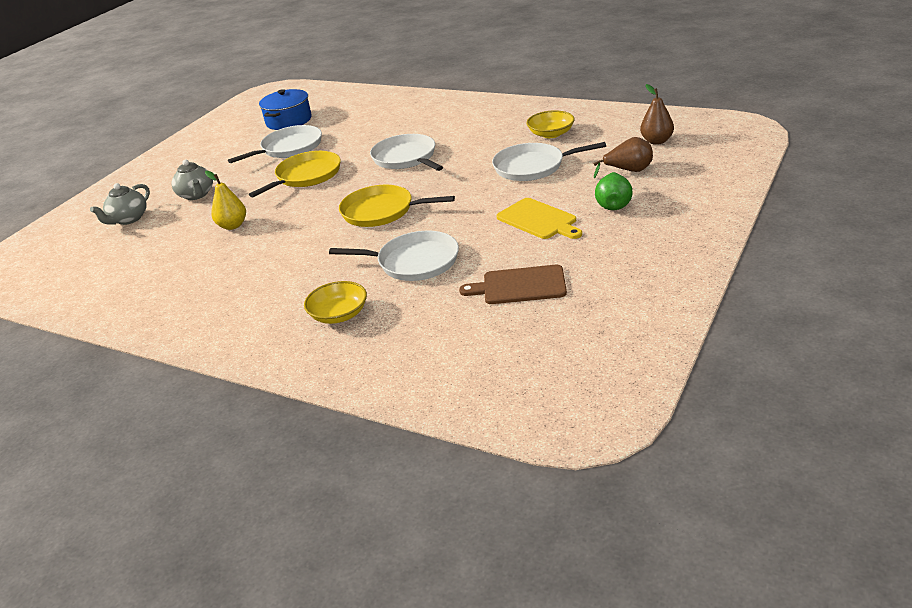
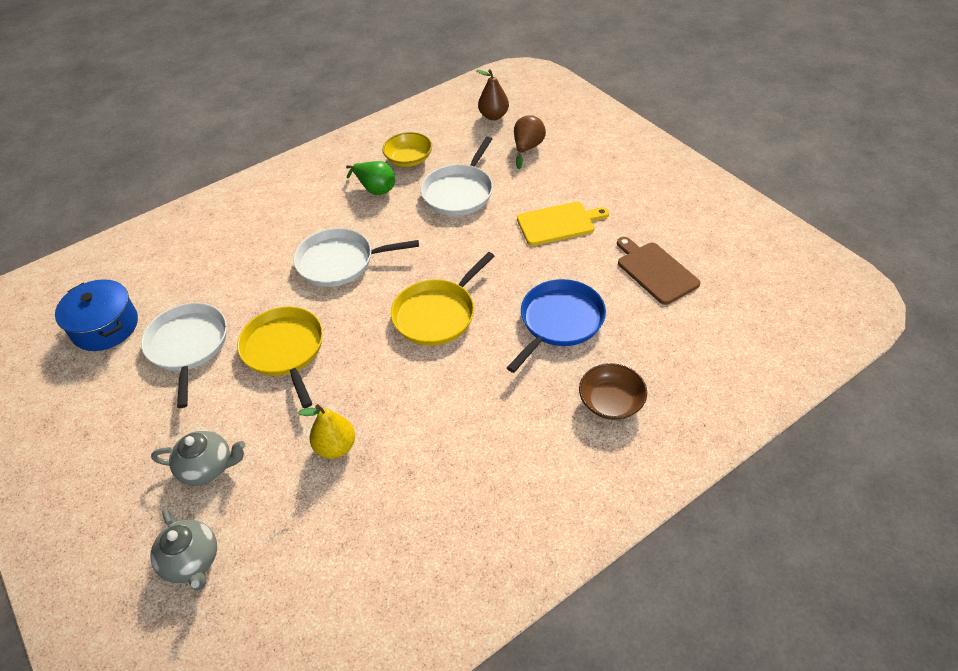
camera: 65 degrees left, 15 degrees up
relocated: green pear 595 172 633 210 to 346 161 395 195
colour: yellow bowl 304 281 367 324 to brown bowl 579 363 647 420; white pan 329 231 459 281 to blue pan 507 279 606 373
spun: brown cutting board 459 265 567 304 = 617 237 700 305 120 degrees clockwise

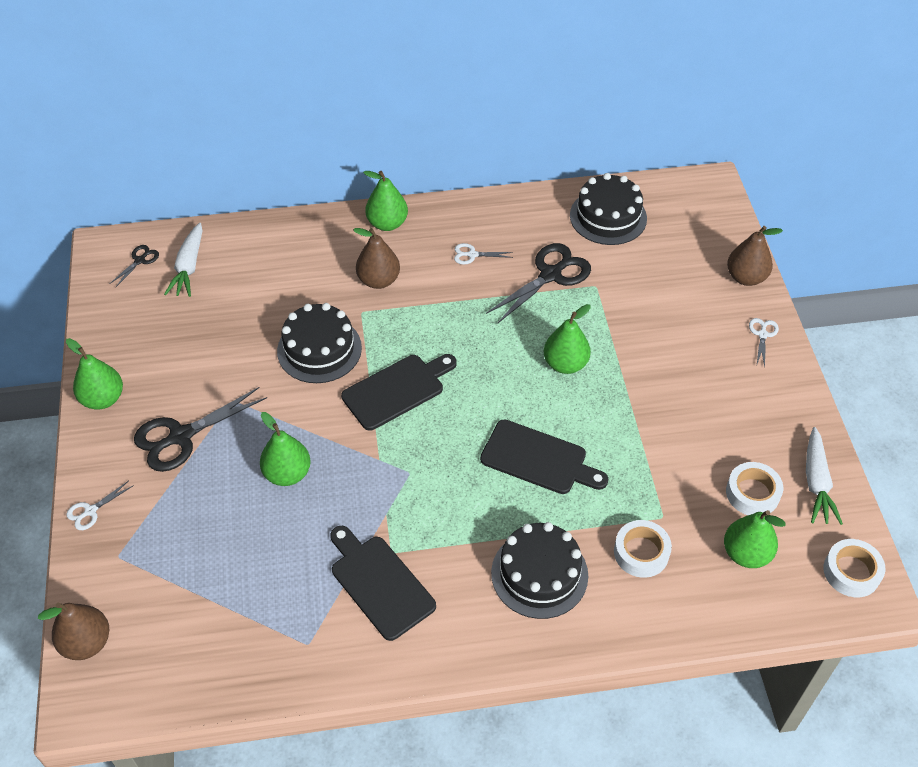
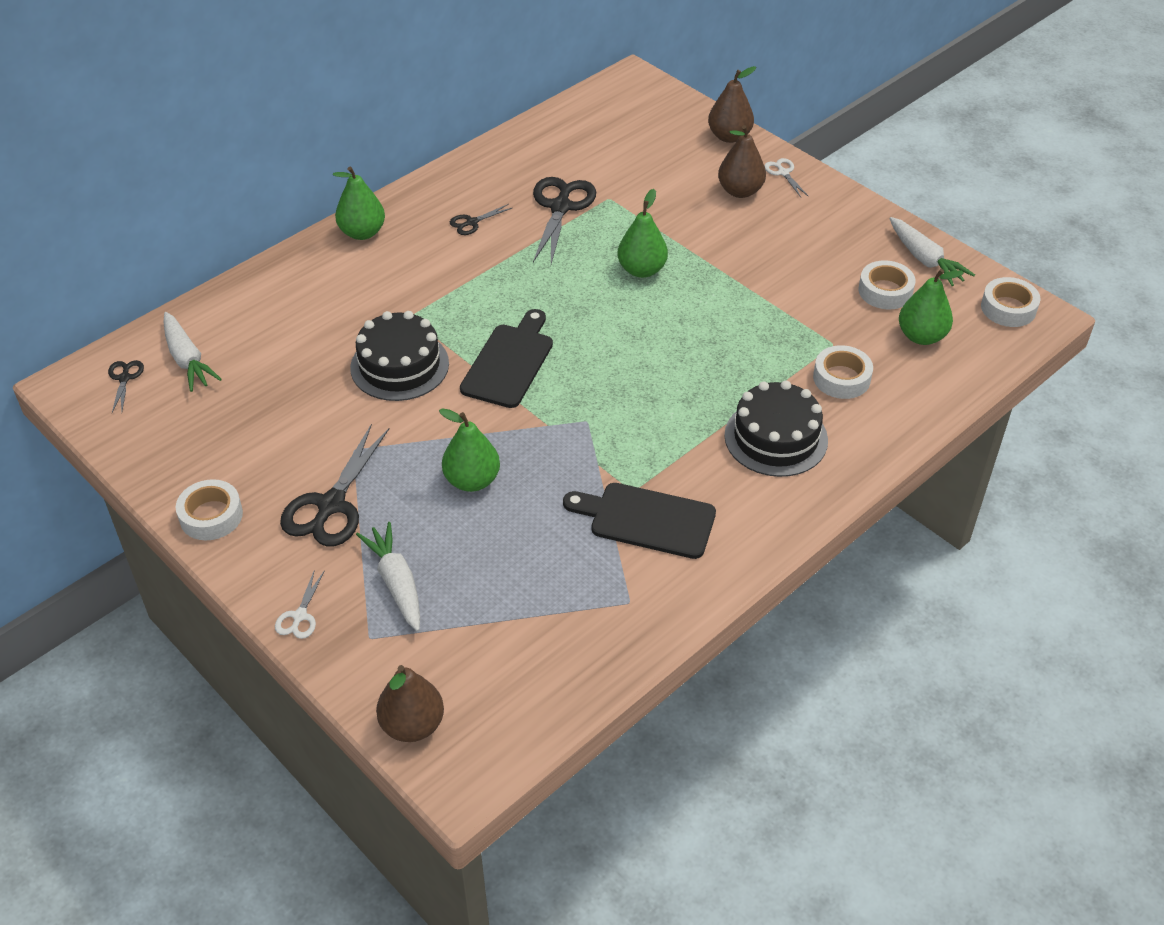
camera: 35 degrees left, 5 degrees down
missing: black cutting board 480 419 608 494; black cake 570 173 647 245
appeared: white carrot 356 522 420 631
relocated: brown pear 353 228 400 289 to 718 125 766 198
exchanged: green pear 66 338 123 410 to white tape 175 479 243 540
colour: white scissors 454 243 513 264 to black scissors 450 204 512 235

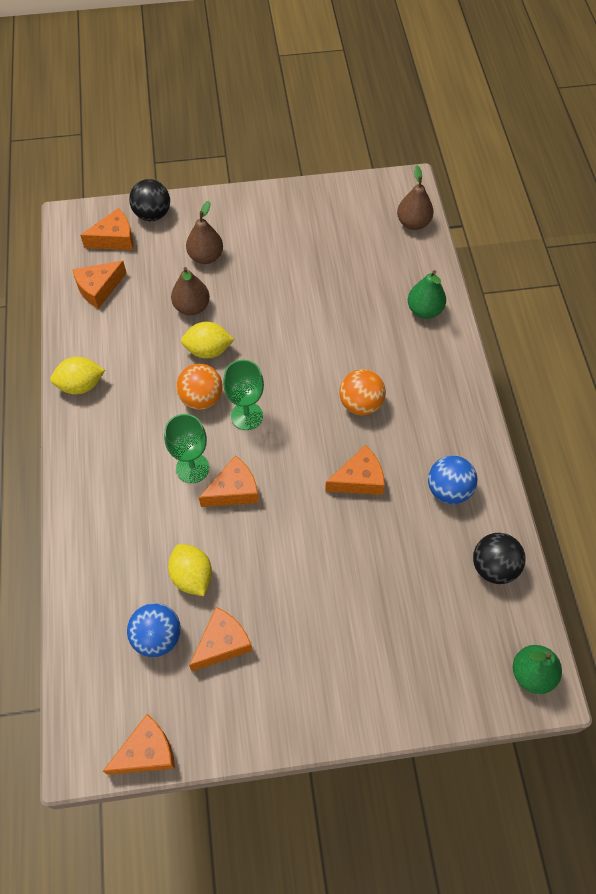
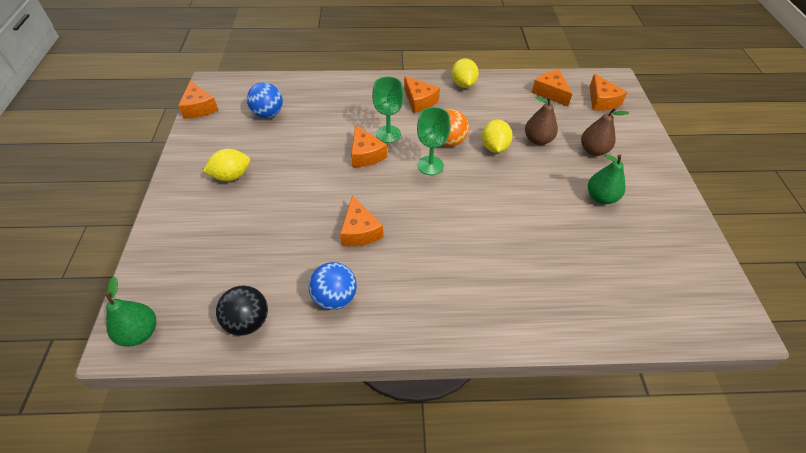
camera: 95 degrees right, 10 degrees down
missing: black ball 129 179 170 221; orange ball 339 369 386 415; brown pear 397 166 434 230
relocated: yellow lemon 168 544 212 596 to 203 149 250 181; orange cheese 189 607 252 671 to 404 76 440 113; green pear 408 270 446 319 to 588 154 626 204

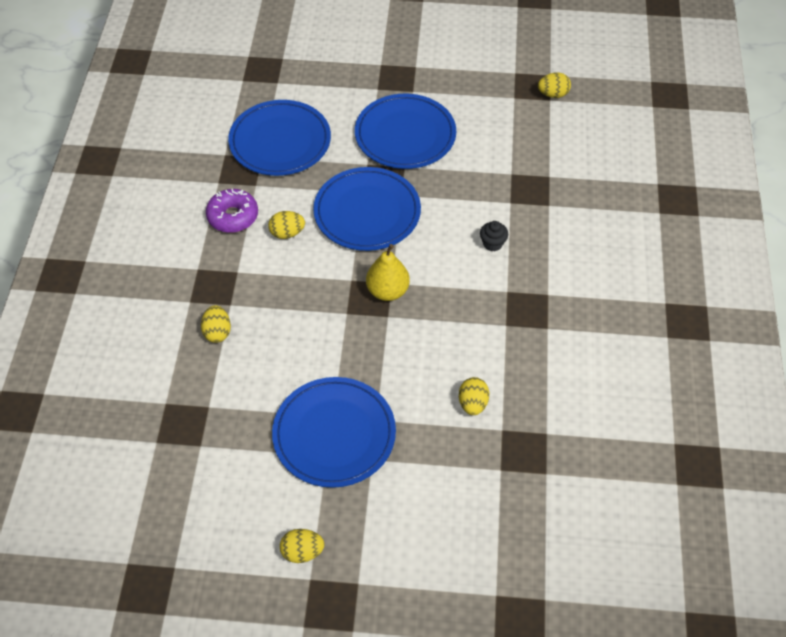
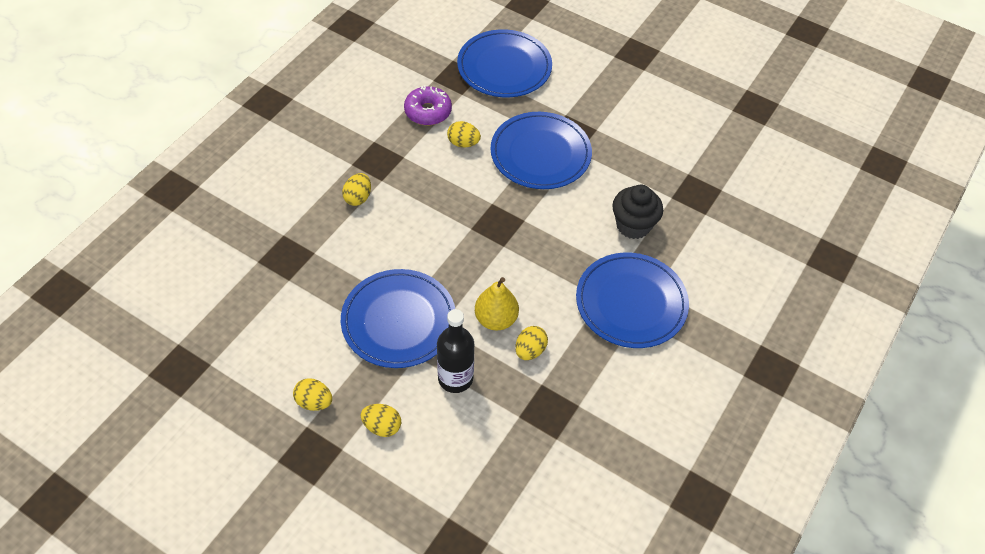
camera: 25 degrees right, 0 degrees up
appeared: black bottle 437 309 474 393
relocated: blue plate 355 94 456 169 to 576 253 689 348; yellow pear 366 244 410 301 to 475 277 519 330; yellow egg 538 73 571 98 to 361 404 401 437
size: black cupcake 480 221 508 251 = 612 185 663 239 x1.81

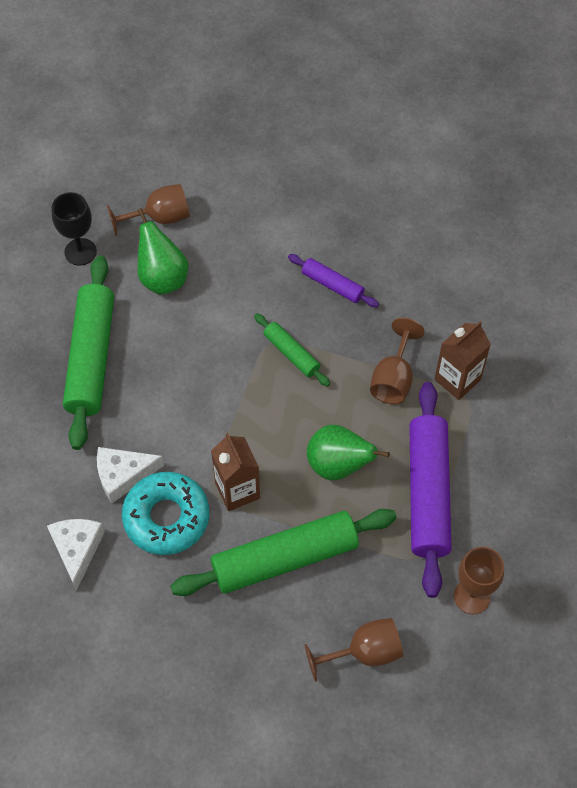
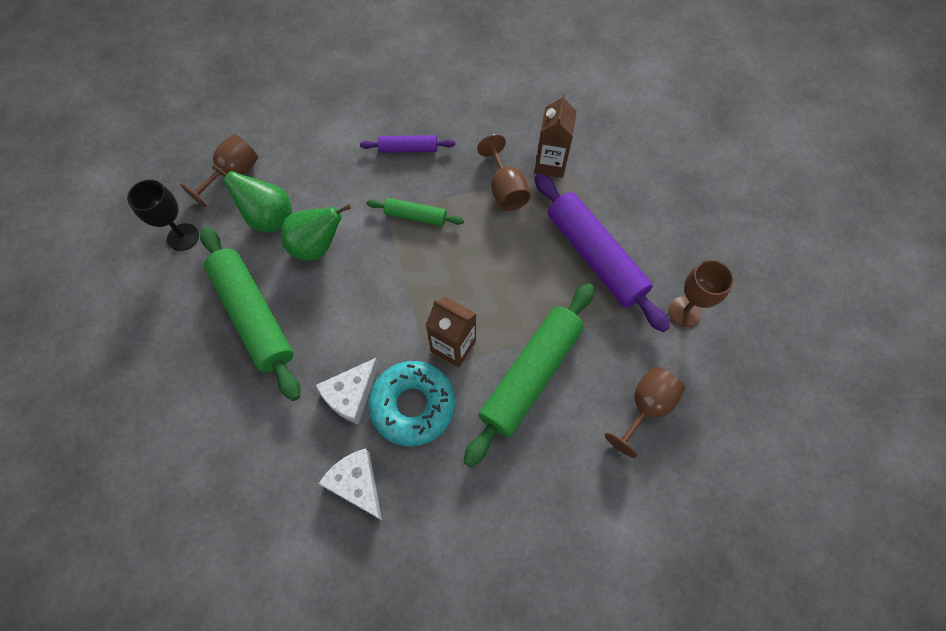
camera: 35 degrees left, 5 degrees up
relocated: green pear 307 425 390 480 to 281 204 351 261

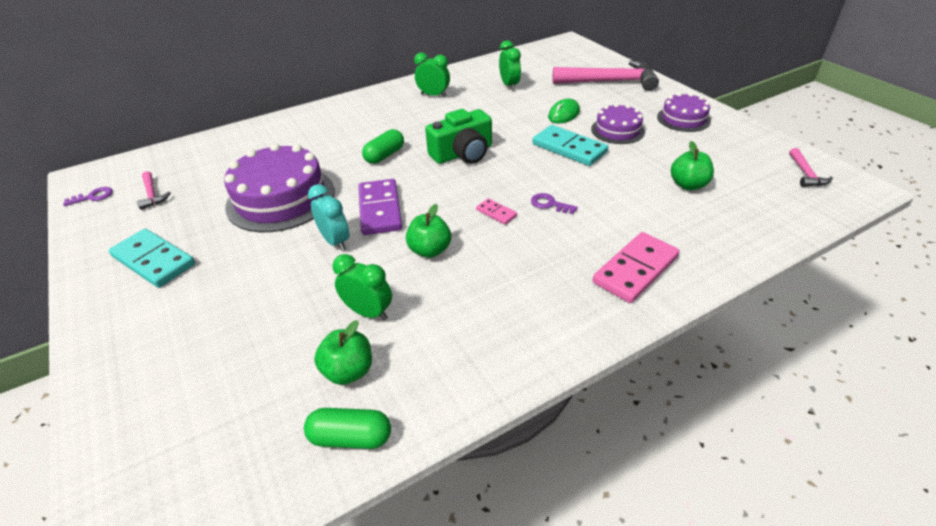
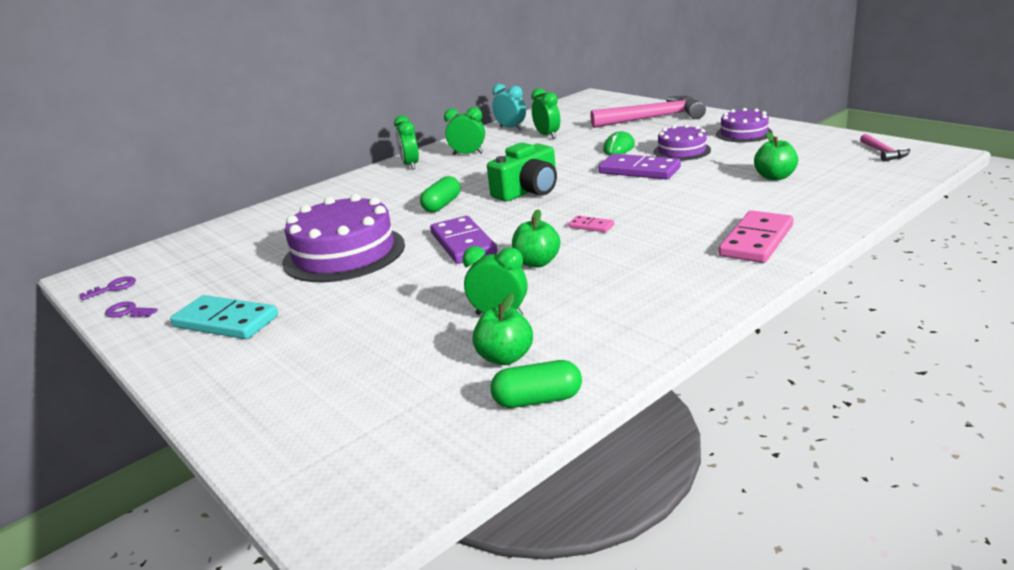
camera: 10 degrees left, 15 degrees down
missing: pink hammer 137 171 171 210
appeared: green clock 394 116 419 170
relocated: turquoise clock 308 184 349 251 to 492 84 526 130; purple key 531 193 578 214 to 105 302 158 318
colour: turquoise domino 532 125 608 166 to purple domino 598 154 681 179

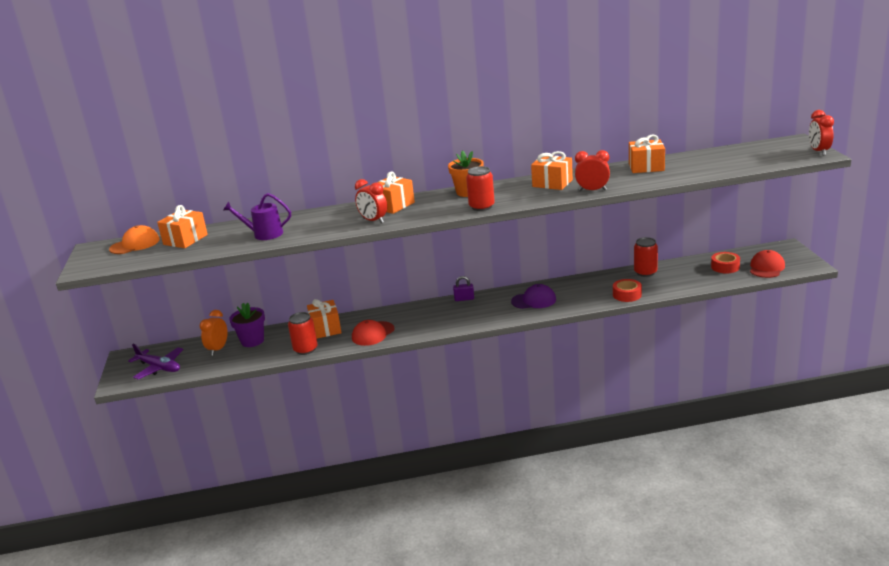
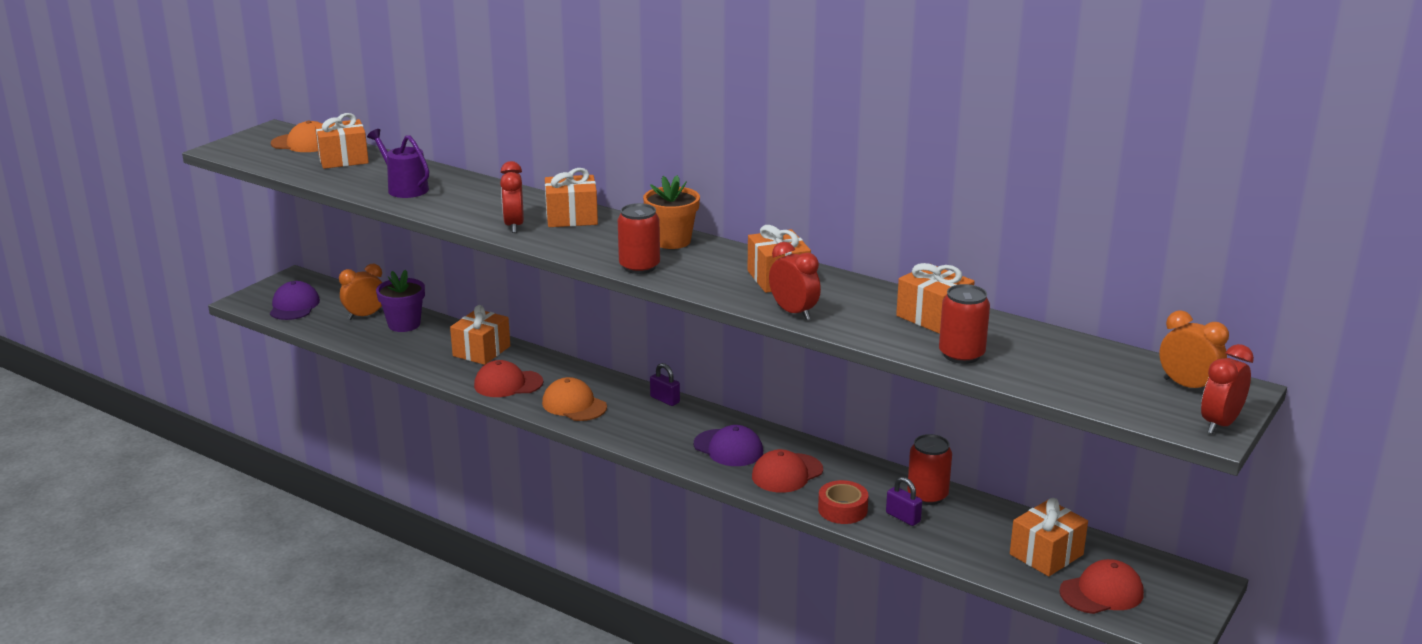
camera: 40 degrees right, 0 degrees up
appeared: orange cap 542 377 607 421; red cap 752 449 823 493; purple padlock 886 477 922 526; orange clock 1159 310 1229 388
relocated: red can 288 312 318 355 to 939 284 990 364
exchanged: purple plane 128 344 183 379 to purple cap 270 281 320 320; red tape 711 252 740 273 to orange gift 1010 498 1088 576

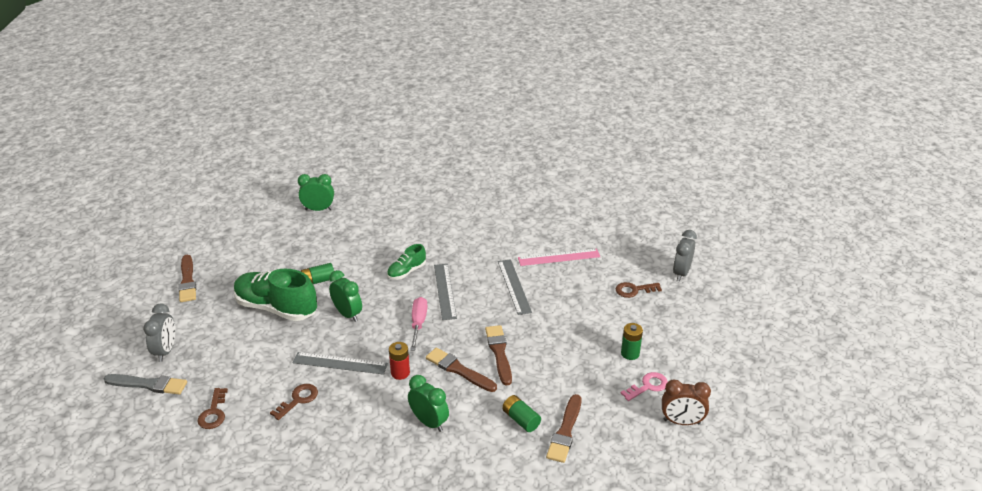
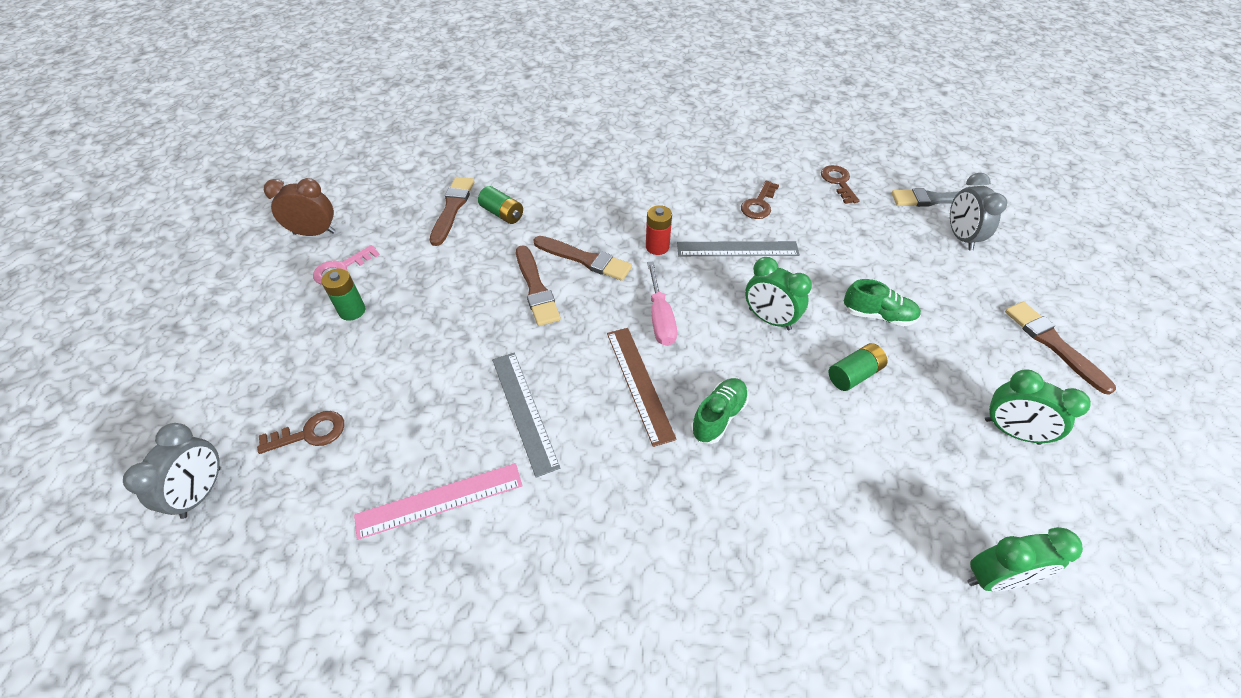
camera: 170 degrees right, 15 degrees up
relocated: green clock 408 375 449 432 to 985 369 1091 445
colour: grey ruler 434 264 457 320 to brown ruler 607 328 677 447
size: green shoe 234 268 317 321 = 843 279 921 326 x0.51

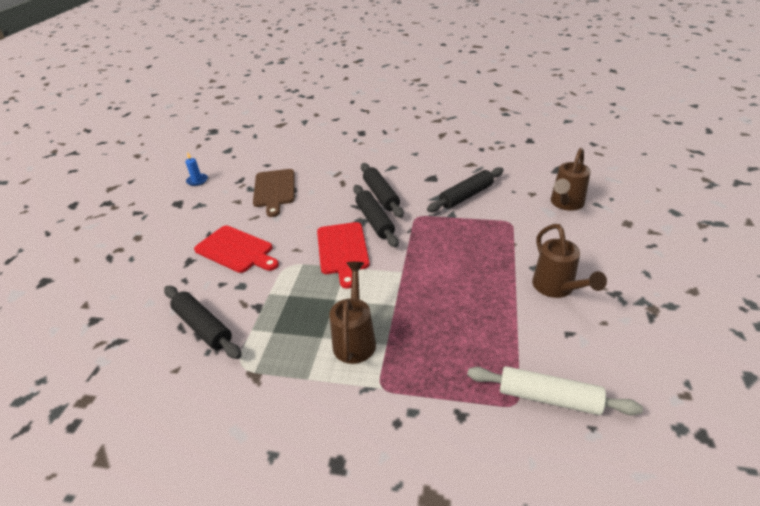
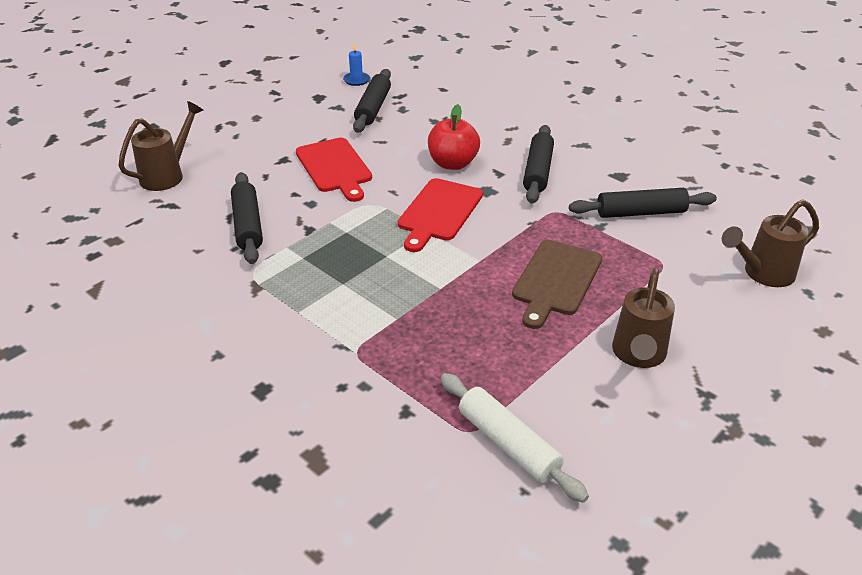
camera: 30 degrees right, 0 degrees up
appeared: red apple 428 104 480 170
relocated: brown cutting board 253 169 294 217 to 512 240 602 329; brown watering can 329 262 376 364 to 118 101 203 191; black rolling pin 353 185 399 248 to 353 69 391 133

